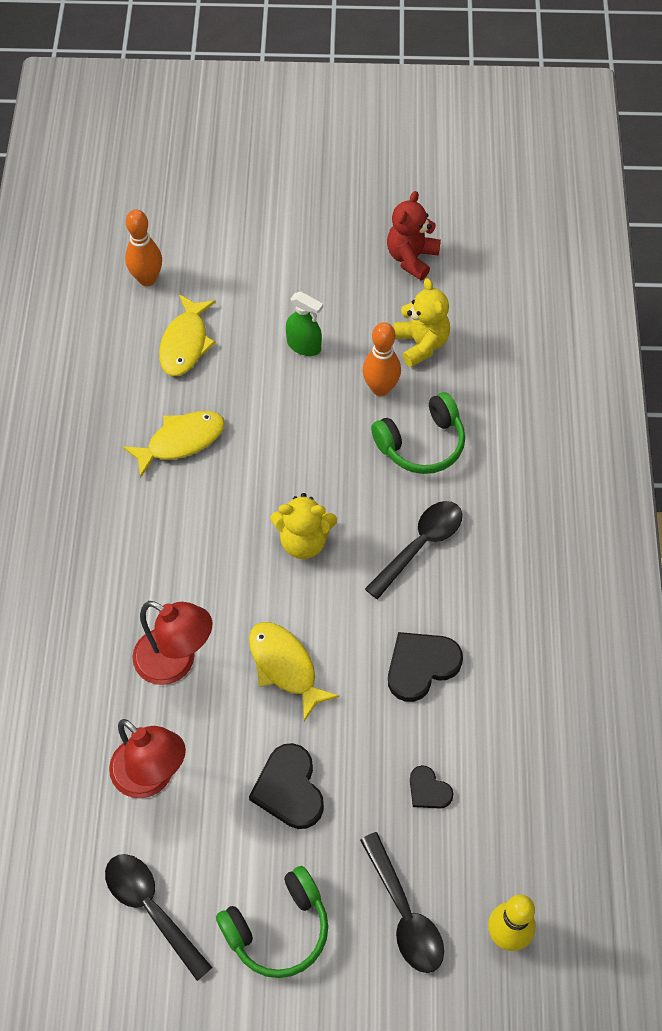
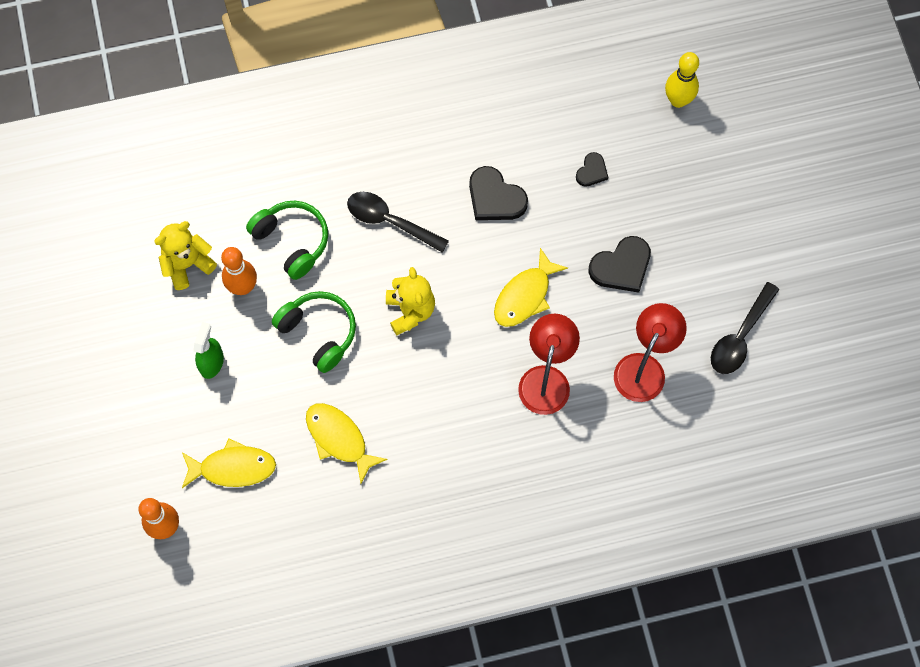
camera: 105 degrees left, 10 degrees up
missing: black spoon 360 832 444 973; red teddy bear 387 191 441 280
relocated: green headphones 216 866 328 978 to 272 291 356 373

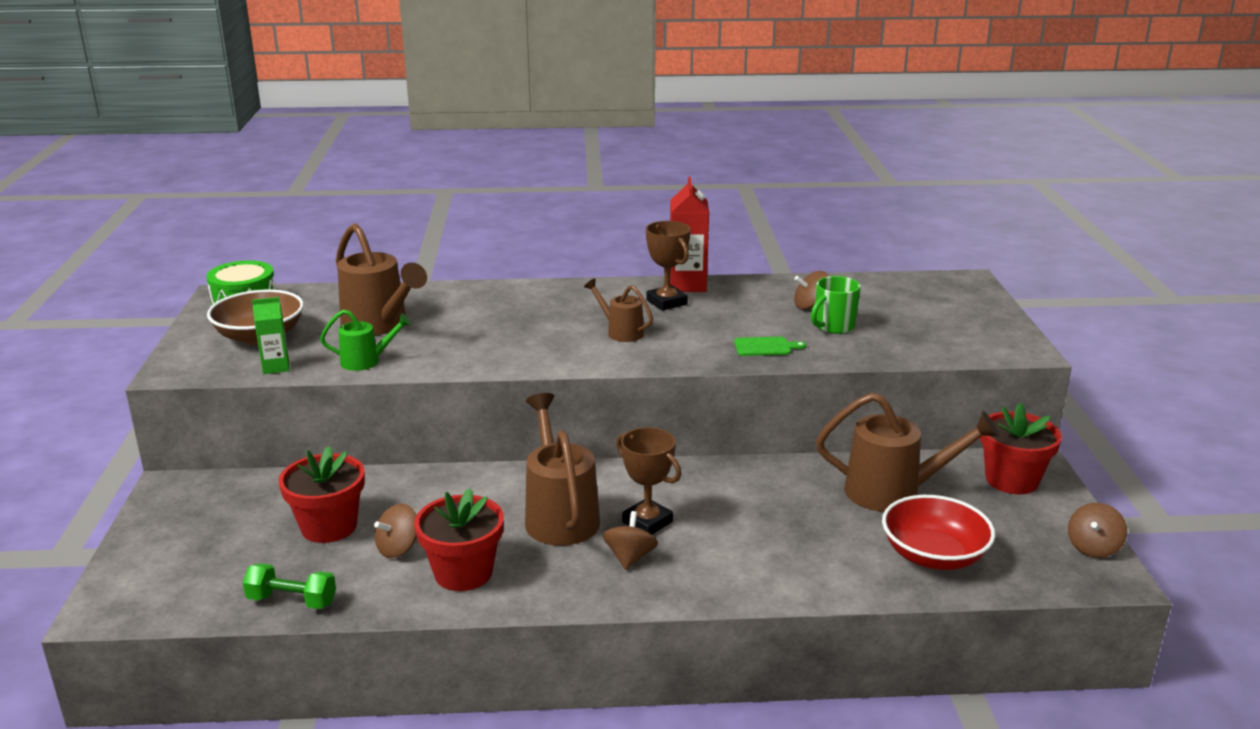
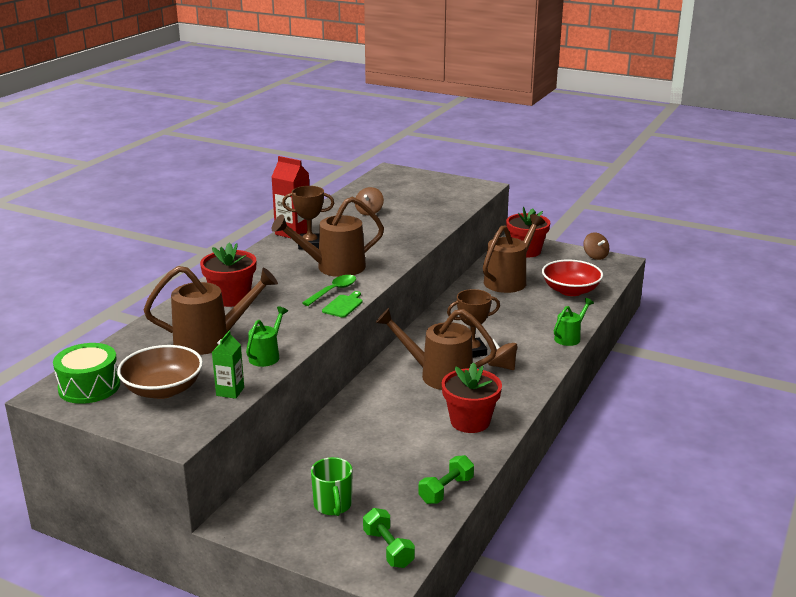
camera: 60 degrees left, 0 degrees up
missing: brown spinning top 374 504 417 558
appeared: green spoon 302 275 356 306; green dumbbell 363 508 415 568; green watering can 554 298 594 346
relocated: red flower pot 279 446 365 543 to 200 243 256 307; green cutting board 734 337 806 356 to 322 291 363 318; green mug 811 276 861 334 to 311 457 353 516
size: brown watering can 584 278 653 342 = 272 197 384 277 x1.84

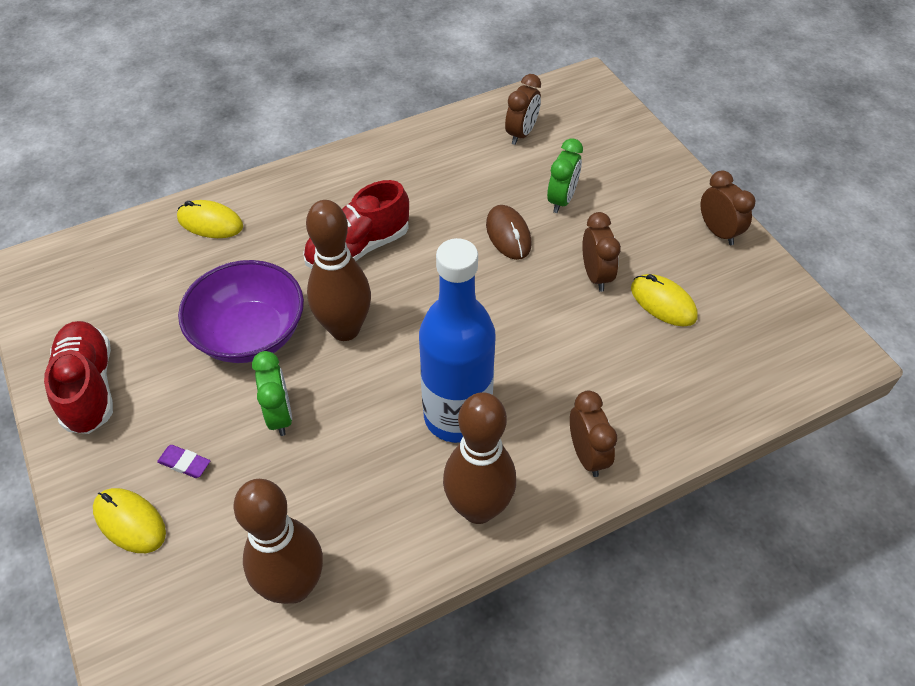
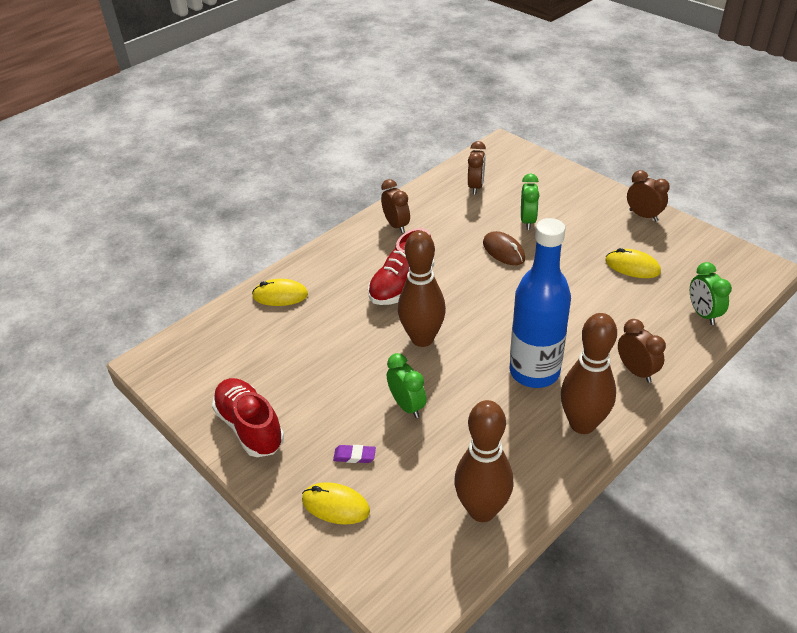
camera: 15 degrees left, 10 degrees down
missing: purple bowl 178 260 304 363
appeared: green clock 690 262 732 325
relocated: brown clock 582 212 621 292 to 381 179 410 233

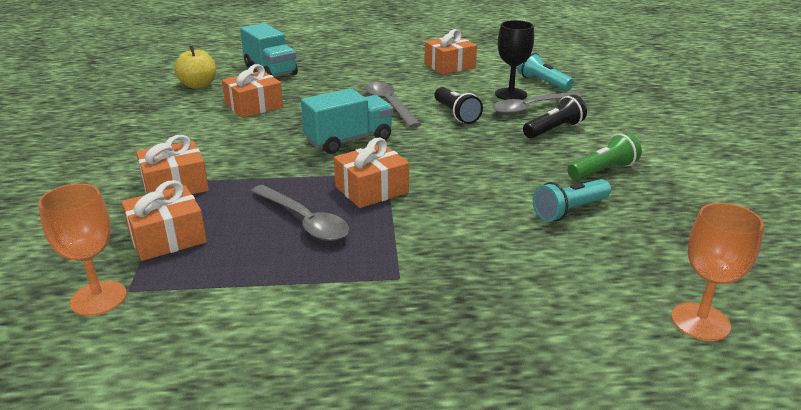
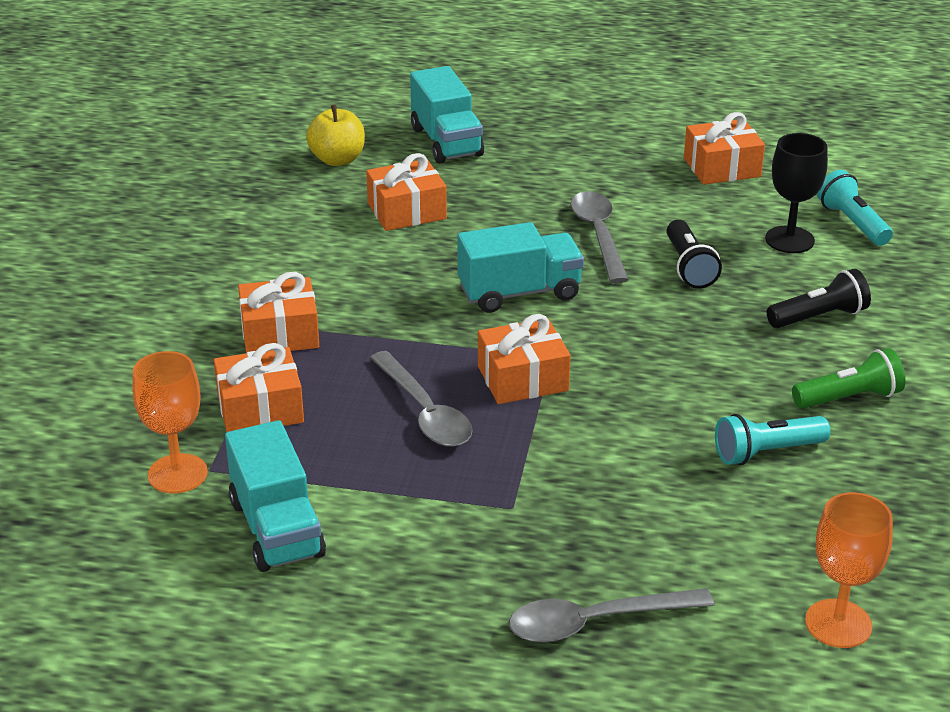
camera: 15 degrees right, 5 degrees up
appeared: turquoise truck 225 420 326 572
relocated: grey spoon 493 92 582 115 to 509 588 714 643

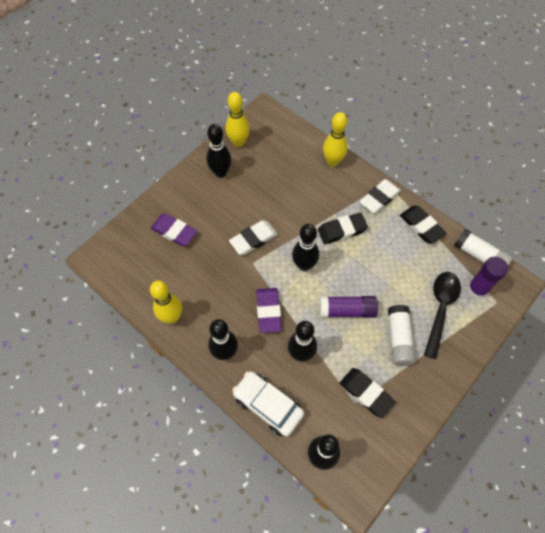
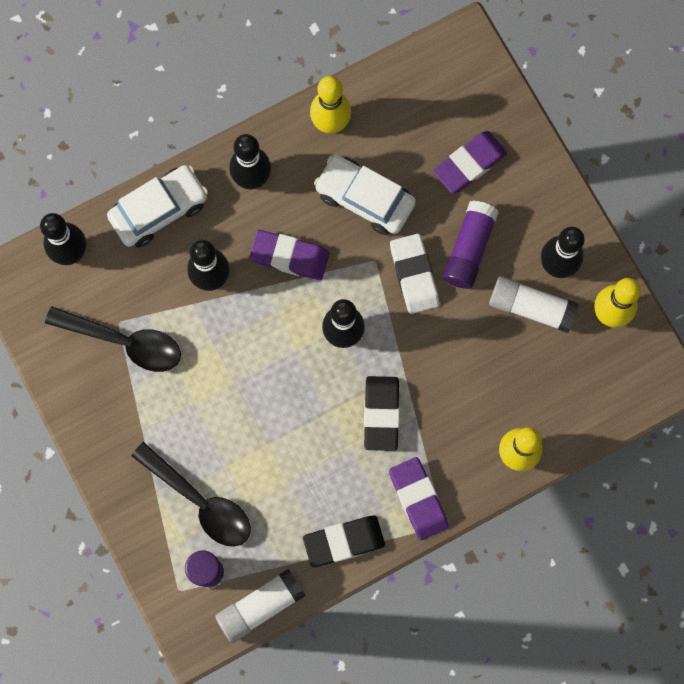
camera: 110 degrees right, 15 degrees up
appeared: white car 314 155 416 235
relocated: purple glue stick 319 296 378 318 to 443 201 499 289; white glue stick 388 305 416 366 to 489 276 579 333
exchanged: black eraser 340 368 395 418 to black spoon 45 306 181 372
colour: white eraser 360 179 401 213 to purple eraser 389 457 449 540

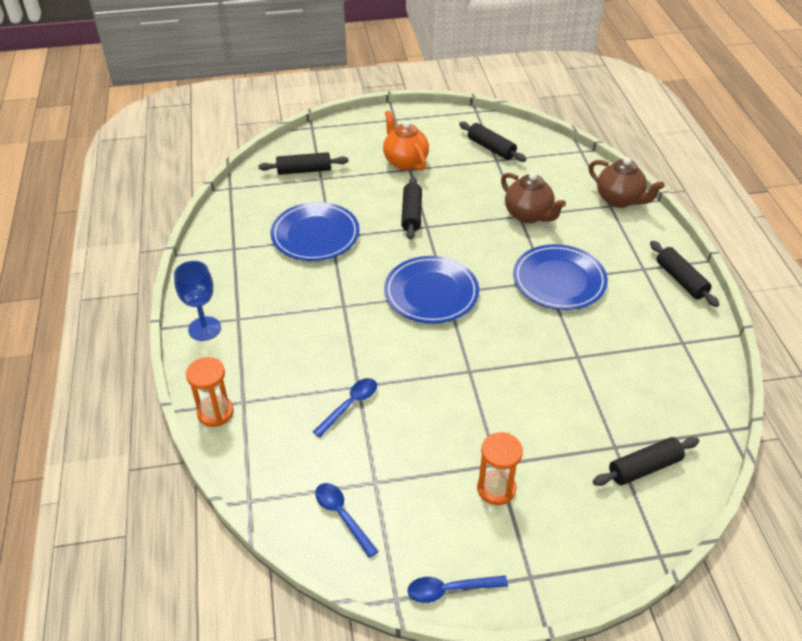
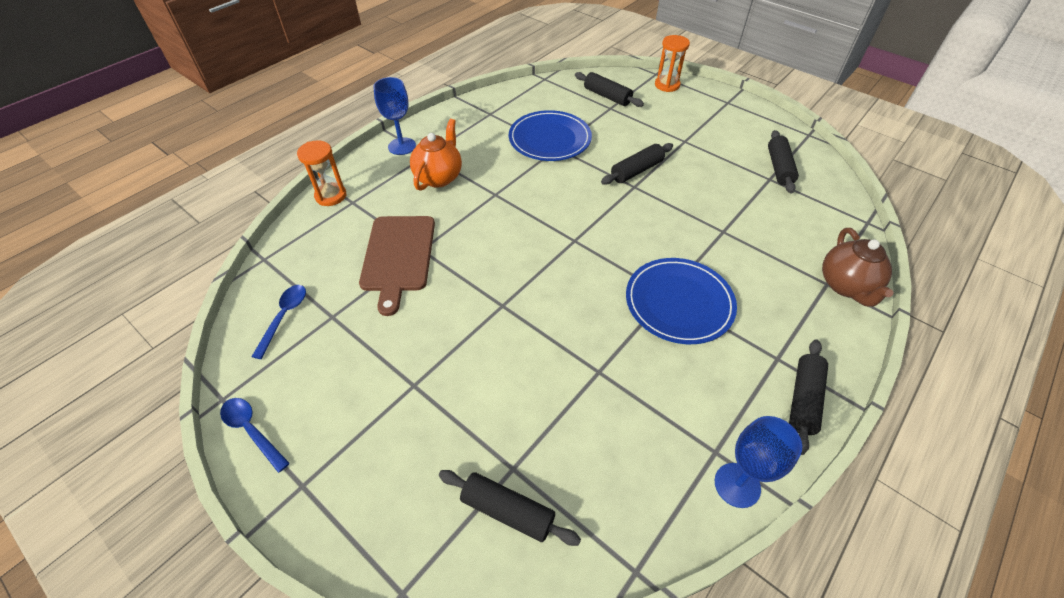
camera: 50 degrees right, 5 degrees up
missing: blue plate 384 256 479 323; brown teapot 501 173 566 223
appeared: blue goblet 715 416 802 508
relocated: orange teapot 383 110 429 171 to 410 119 462 191; orange hourglass 477 432 523 505 to 655 35 690 92
exchanged: blue spoon 313 378 377 437 to brown cutting board 359 216 435 316

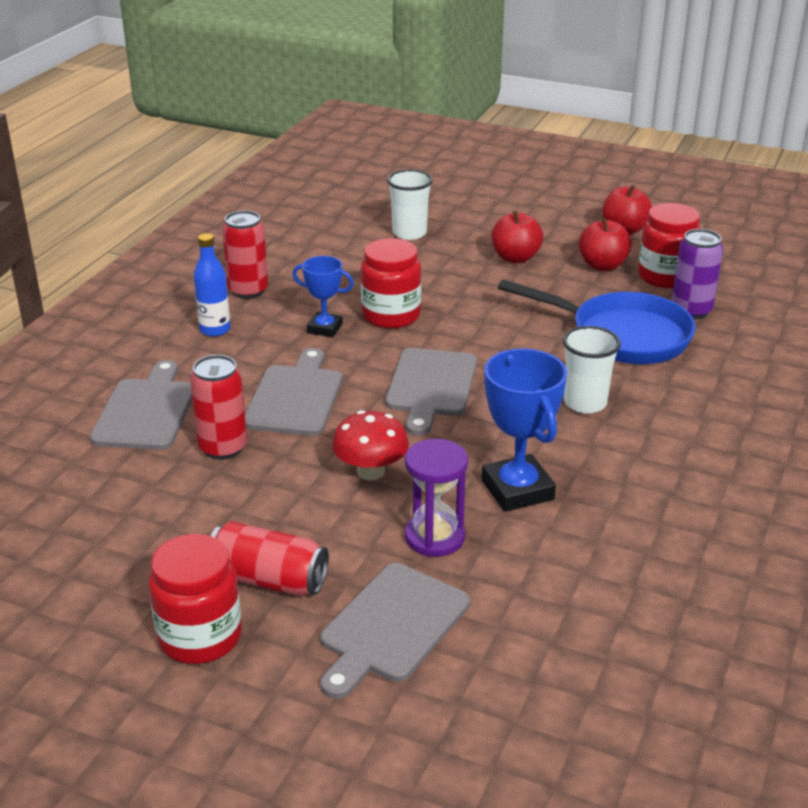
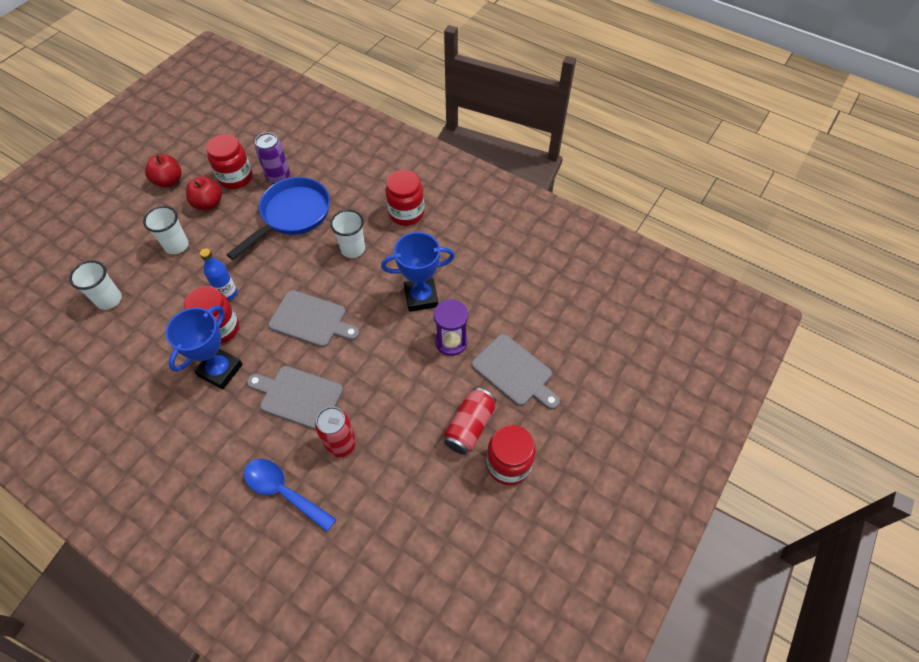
camera: 80 degrees left, 25 degrees up
missing: red can 222 210 268 299; red mushroom 332 410 409 480
appeared: red jar 385 170 424 226
relocated: blue bottle 194 233 231 337 to 200 248 237 301
exchanged: grey cutting board 90 360 192 450 to blue spoon 244 459 336 532; red apple 491 211 543 263 to white cup 143 206 189 254
size: blue trophy 292 256 354 337 = 165 306 243 389 x1.65

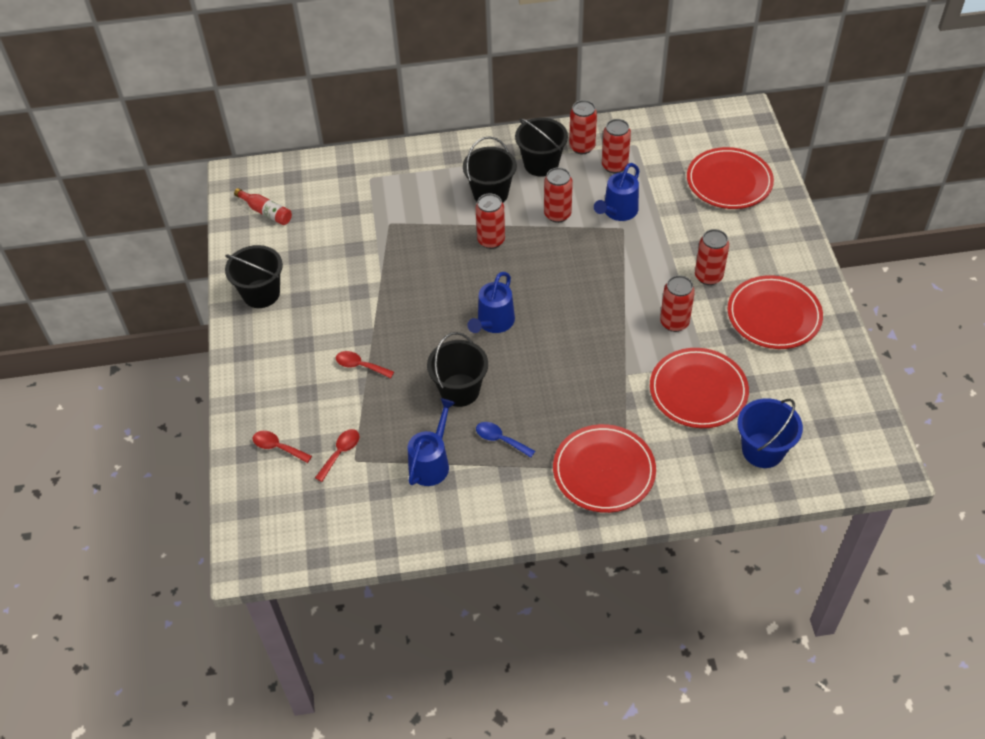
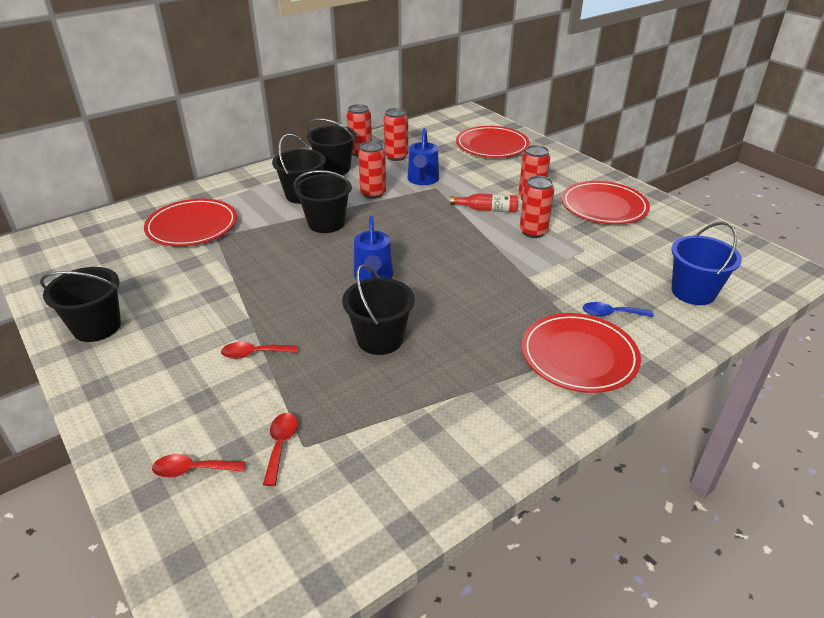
camera: 30 degrees left, 15 degrees down
missing: blue watering can 408 398 455 486
relocated: red bottle 234 188 292 225 to 450 193 519 212; blue spoon 476 422 535 458 to 583 302 654 317; red plate 650 348 749 428 to 144 199 237 246
exchanged: red can 476 193 505 249 to black bucket 294 170 353 233

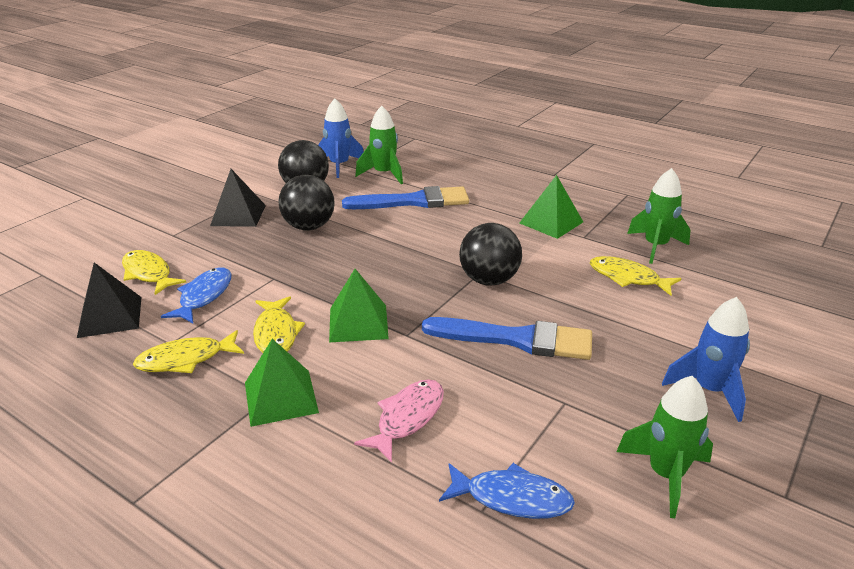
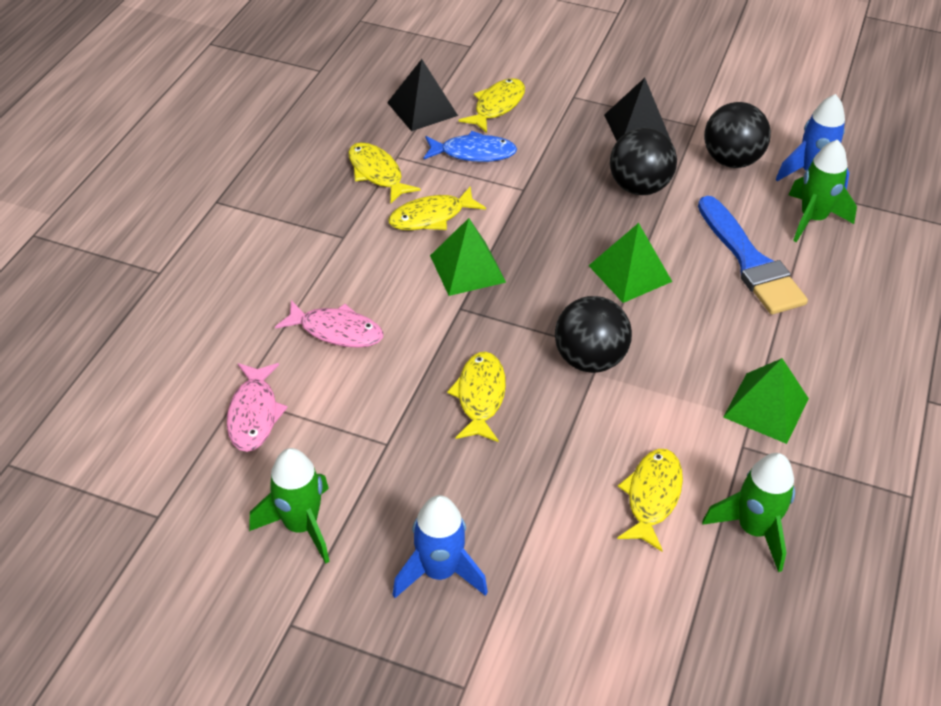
camera: 75 degrees right, 15 degrees up
relocated: green pyramid 245 339 319 427 to 588 223 672 303
exchanged: blue brush 422 317 592 360 to yellow fish 447 352 506 442
colour: blue fish 439 463 575 519 to pink fish 227 363 288 452

